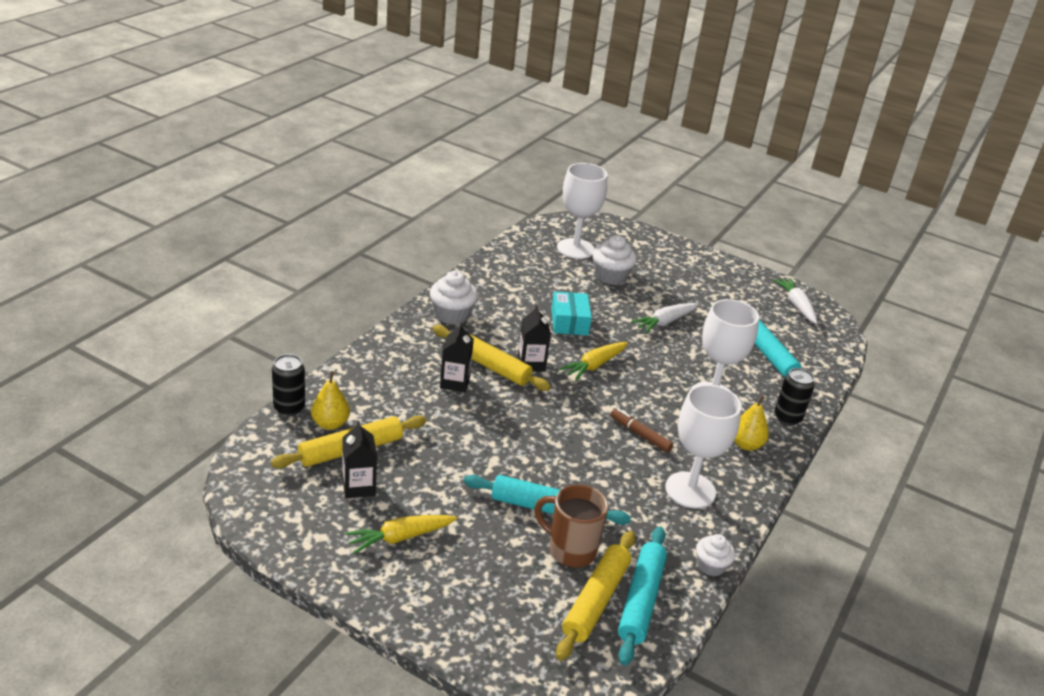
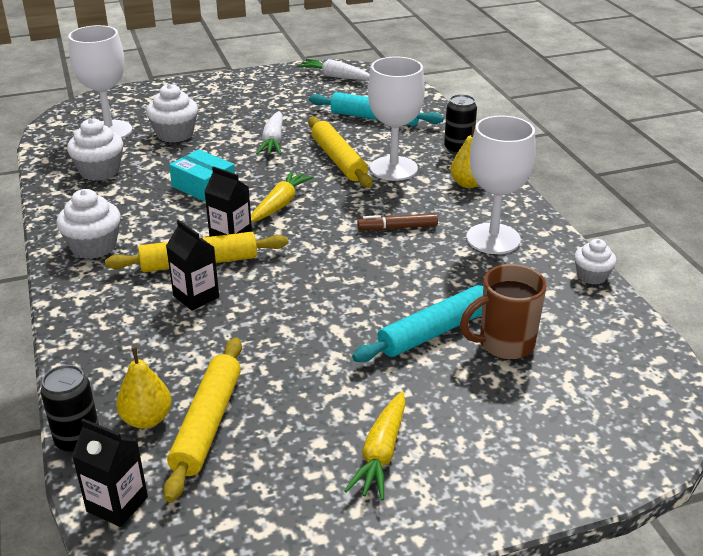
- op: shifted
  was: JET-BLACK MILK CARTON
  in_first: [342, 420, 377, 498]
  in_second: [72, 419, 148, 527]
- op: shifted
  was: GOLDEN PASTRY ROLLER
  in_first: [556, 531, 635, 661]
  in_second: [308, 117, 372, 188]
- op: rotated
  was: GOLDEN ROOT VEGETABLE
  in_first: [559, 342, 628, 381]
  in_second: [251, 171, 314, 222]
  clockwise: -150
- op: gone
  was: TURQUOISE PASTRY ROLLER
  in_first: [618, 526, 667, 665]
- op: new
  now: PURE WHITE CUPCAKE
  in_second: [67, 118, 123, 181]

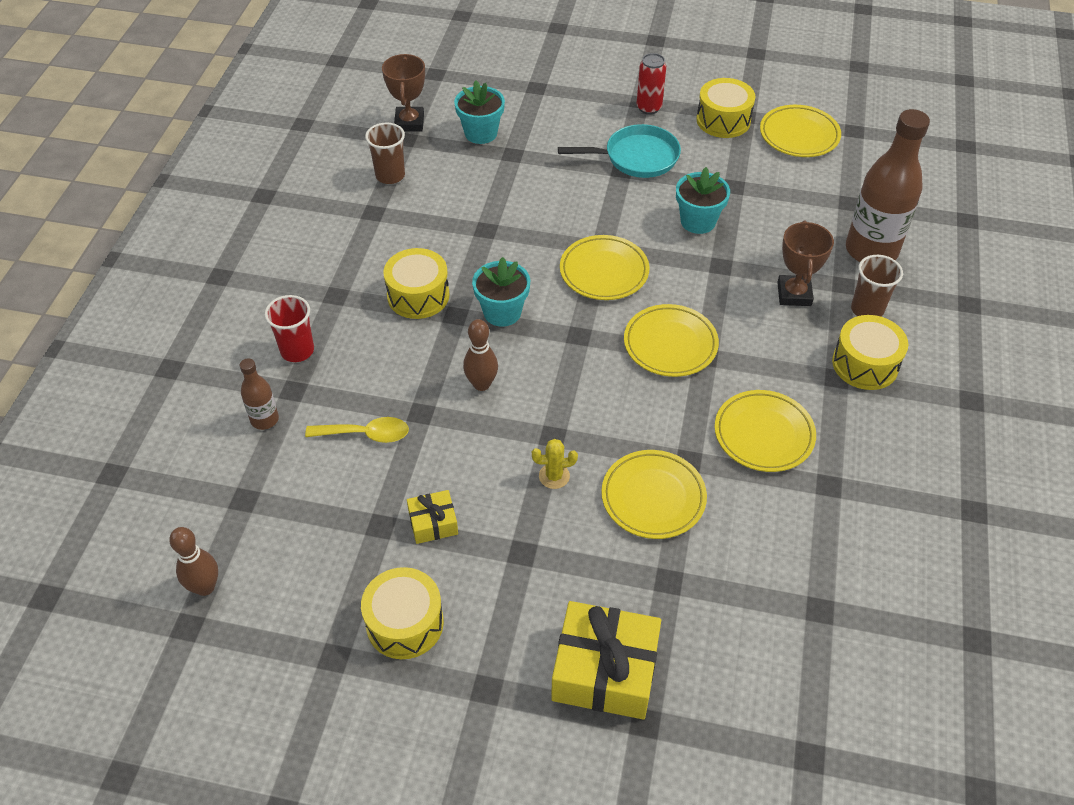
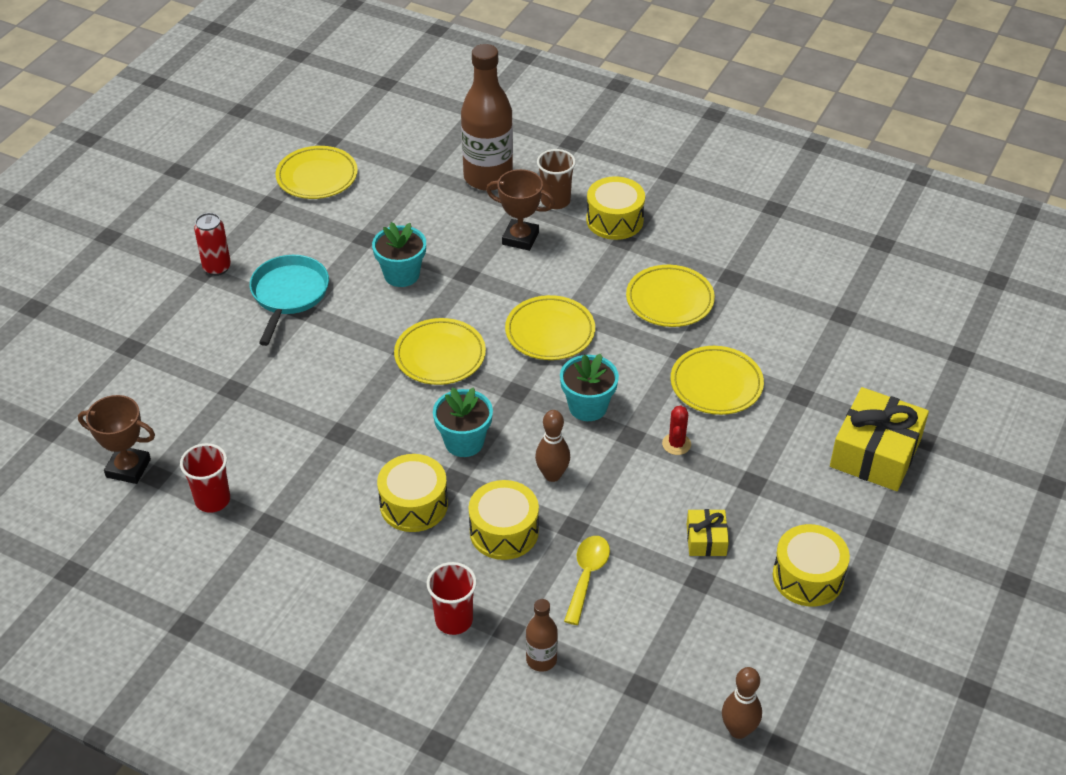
- op: repainted
  was: DARK BROWN TUMBLER
  now: RED TUMBLER
  in_first: [365, 122, 405, 184]
  in_second: [180, 443, 230, 513]
- op: shifted
  was: TURQUOISE POTTED PLANT
  in_first: [454, 80, 505, 144]
  in_second: [560, 354, 619, 421]
- op: repainted
  was: GOLDEN SAGUARO CACTUS
  now: RED SAGUARO CACTUS
  in_first: [532, 439, 578, 489]
  in_second: [662, 406, 691, 455]
- op: shifted
  was: GOLDEN DRUM
  in_first: [696, 78, 755, 138]
  in_second: [469, 480, 539, 560]

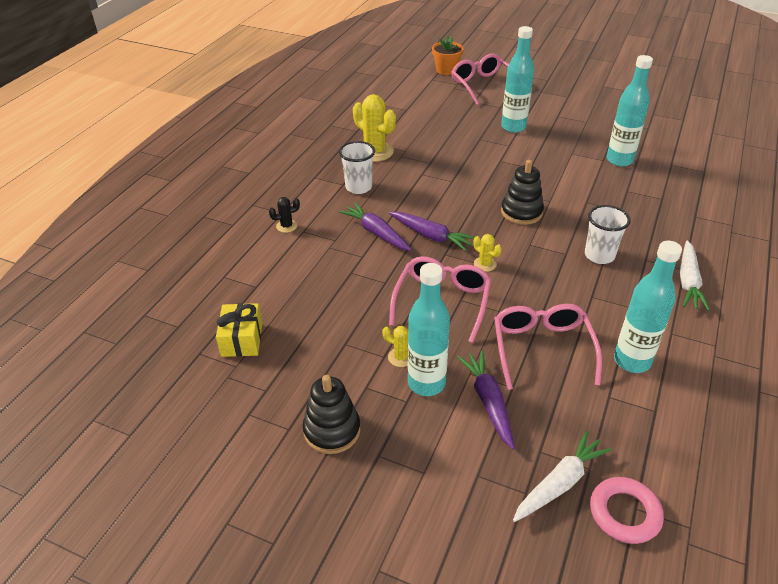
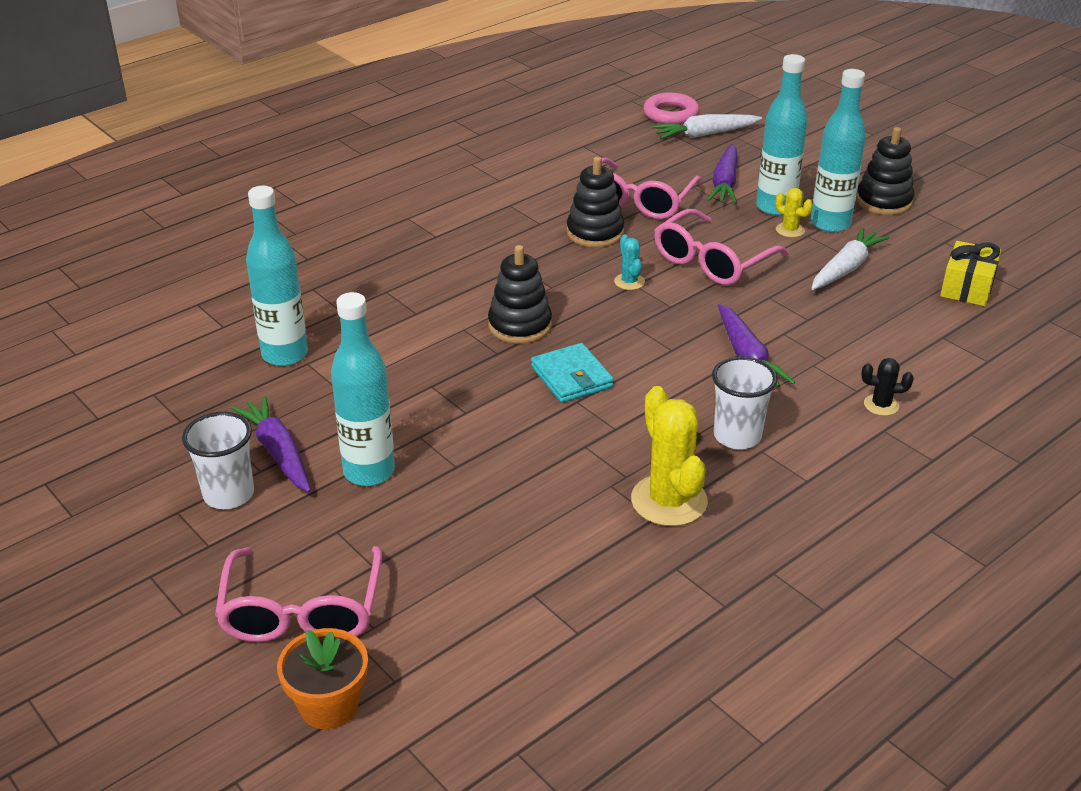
- op: shifted
  was: VIOLET ROOT VEGETABLE
  in_first: [389, 212, 475, 251]
  in_second: [231, 396, 311, 492]
- op: repainted
  was: GOLDEN SAGUARO CACTUS
  now: TURQUOISE SAGUARO CACTUS
  in_first: [473, 234, 502, 272]
  in_second: [614, 234, 645, 290]
- op: shifted
  was: PURE WHITE TUMBLER
  in_first: [585, 205, 631, 264]
  in_second: [182, 412, 254, 509]
- op: shifted
  was: TURQUOISE FLASK
  in_first: [614, 241, 682, 373]
  in_second: [811, 69, 866, 232]
- op: shifted
  was: PURE WHITE ROOT VEGETABLE
  in_first: [680, 240, 710, 311]
  in_second: [811, 227, 890, 290]
- op: new
  now: TURQUOISE WALLET
  in_second: [531, 343, 614, 403]
- op: new
  now: JET-BLACK RING STACKER
  in_second: [567, 157, 624, 247]

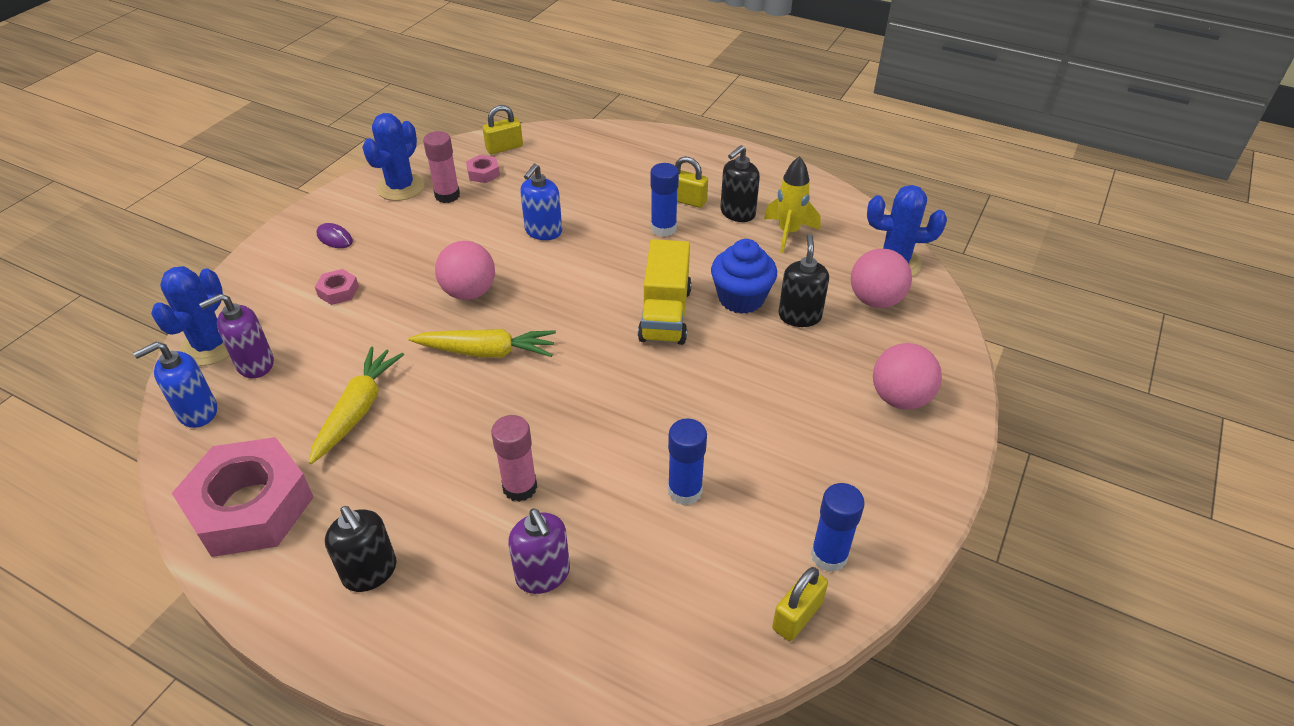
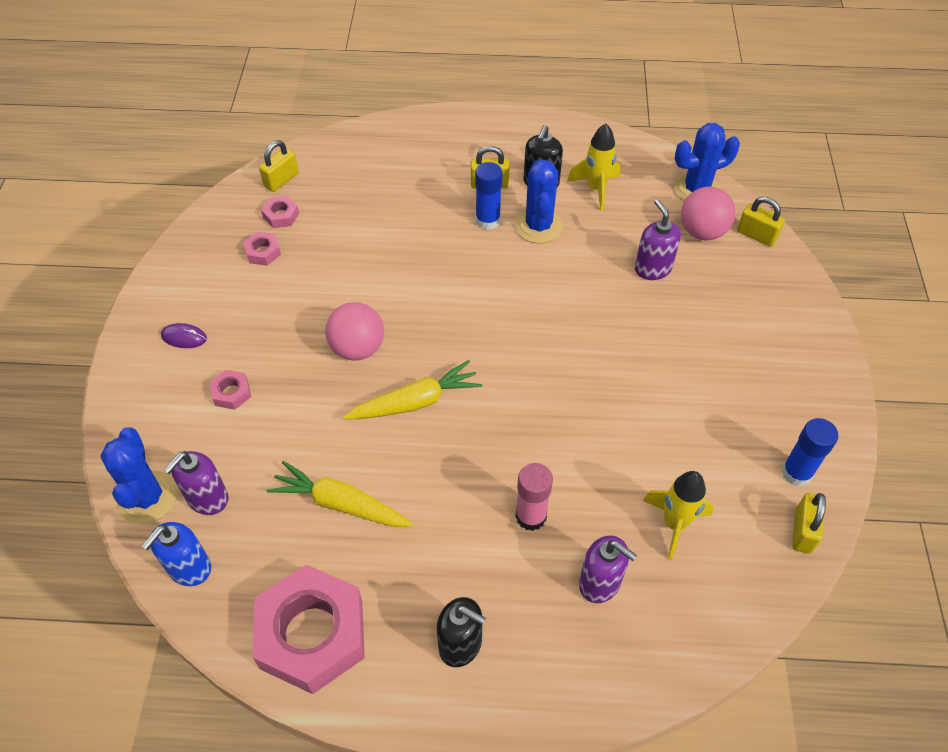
- op: rotated
  was: GOLDEN ROOT VEGETABLE
  in_first: [309, 346, 404, 464]
  in_second: [267, 461, 413, 527]
  clockwise: -60
- op: shifted
  was: COBALT SAGUARO CACTUS
  in_first: [362, 113, 425, 201]
  in_second: [515, 159, 563, 244]
- op: swapped
  was: PINK GLUE
  now: PINK NUT
  in_first: [423, 131, 460, 203]
  in_second: [243, 232, 281, 266]
- op: gone
  was: COBALT SOAP DISPENSER
  in_first: [520, 164, 562, 240]
- op: gone
  was: GOLDEN LORRY
  in_first: [638, 239, 692, 345]
- op: gone
  was: COBALT GLUE
  in_first: [668, 418, 707, 505]
- op: gone
  was: COBALT CUPCAKE
  in_first: [711, 239, 777, 314]
- op: repainted
  was: JET-BLACK SOAP DISPENSER
  now: VIOLET SOAP DISPENSER
  in_first: [778, 234, 829, 327]
  in_second: [635, 199, 681, 280]
- op: gone
  was: PINK PLAY BALL
  in_first: [873, 343, 942, 410]
- op: new
  now: GOLDEN TOY ROCKET
  in_second: [643, 471, 714, 560]
- op: new
  now: GOLDEN LOCK
  in_second: [737, 197, 785, 247]

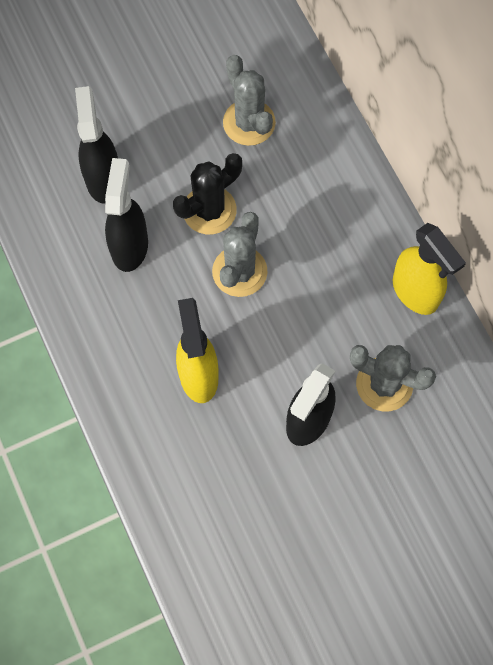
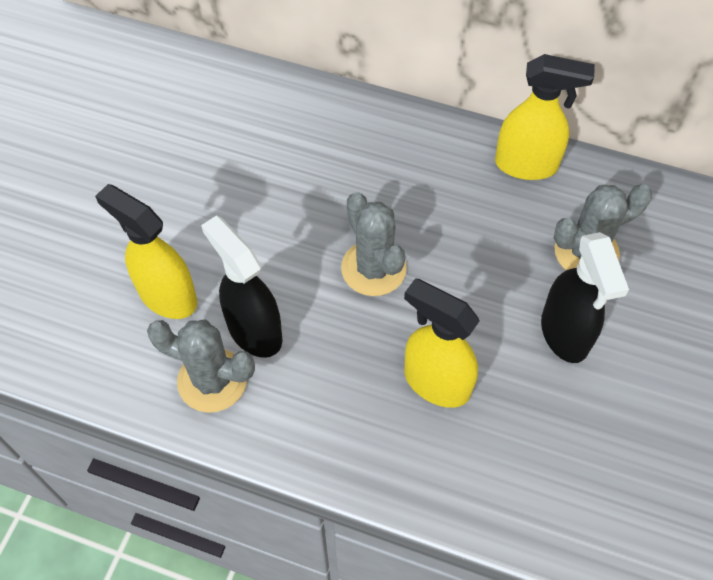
- op: repainted
  was: JET-BLACK SPRAY CLEANER
  now: GOLDEN SPRAY CLEANER
  in_first: [75, 86, 118, 204]
  in_second: [95, 184, 197, 319]
- op: gone
  was: JET-BLACK SAGUARO CACTUS
  in_first: [173, 153, 242, 234]
- op: shifted
  was: GRAY SAGUARO CACTUS
  in_first: [223, 55, 276, 146]
  in_second: [147, 319, 255, 413]

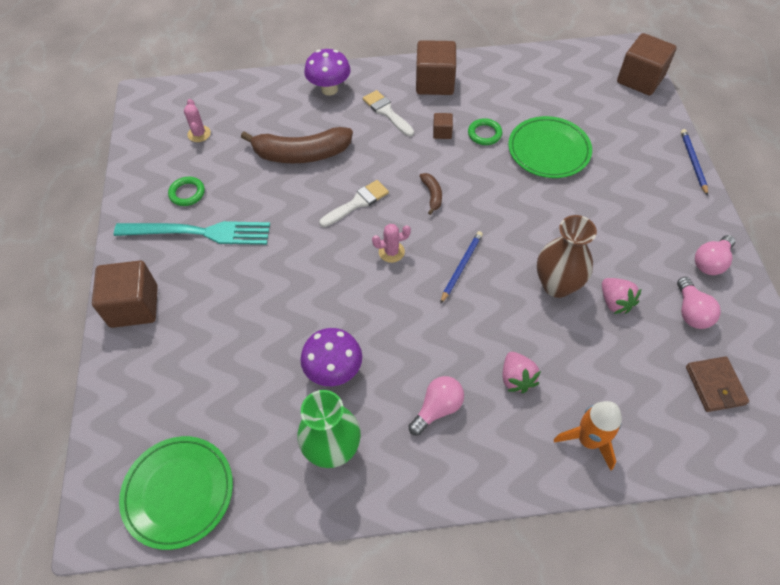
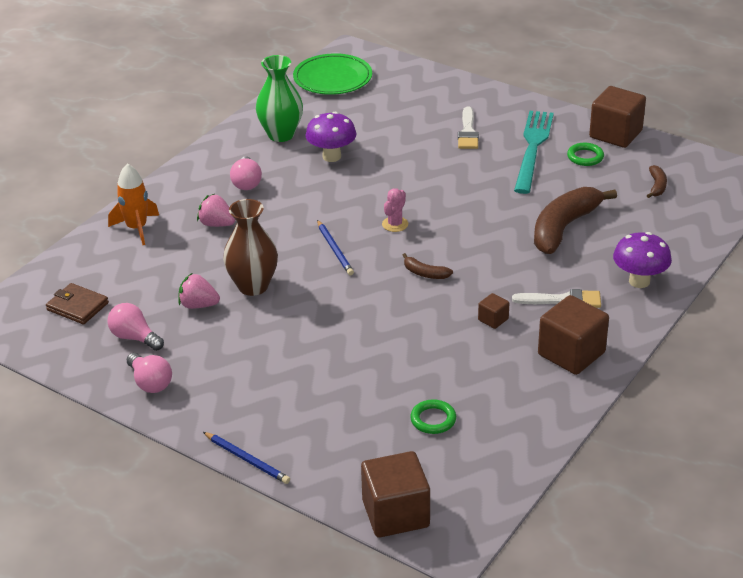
- op: shifted
  was: DARK BROWN SOLID CUBE
  in_first: [92, 261, 158, 328]
  in_second: [589, 86, 646, 148]
- op: rotated
  was: TURQUOISE FORK
  in_first: [114, 221, 270, 245]
  in_second: [514, 111, 554, 194]
  clockwise: 150
- op: swapped
  was: PINK SAGUARO CACTUS
  now: DARK BROWN BANANA
  in_first: [184, 99, 211, 142]
  in_second: [647, 165, 667, 198]
- op: shifted
  was: PURE WHITE PAINTBRUSH
  in_first: [319, 180, 389, 227]
  in_second: [458, 107, 479, 149]
- op: shifted
  was: LEAF-GREEN RING
  in_first: [468, 118, 502, 145]
  in_second: [410, 399, 456, 434]
- op: gone
  was: LEAF-GREEN DINNER PLATE
  in_first: [508, 116, 592, 178]
- op: rotated
  was: PINK LIGHTBULB
  in_first: [695, 235, 735, 275]
  in_second: [127, 353, 172, 393]
  clockwise: 150

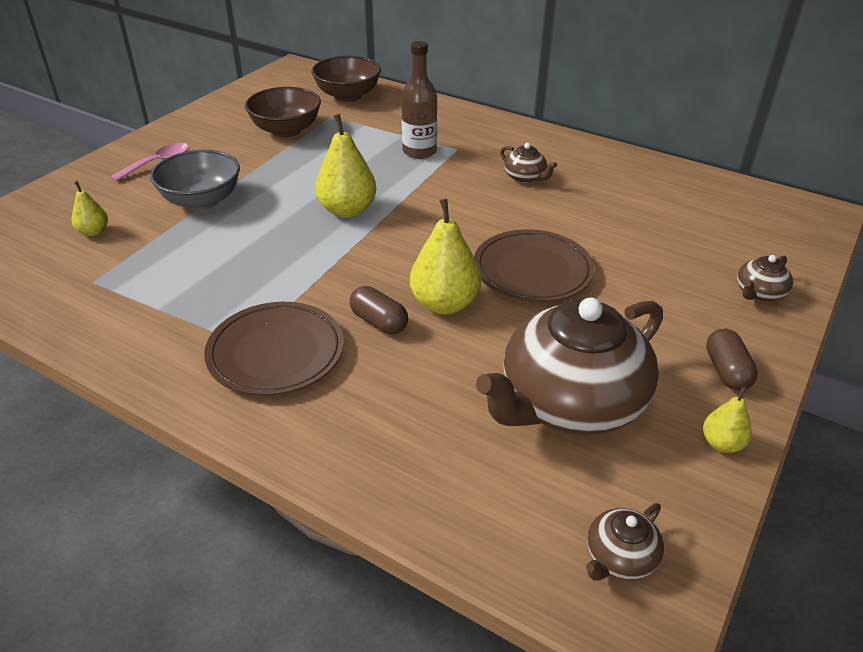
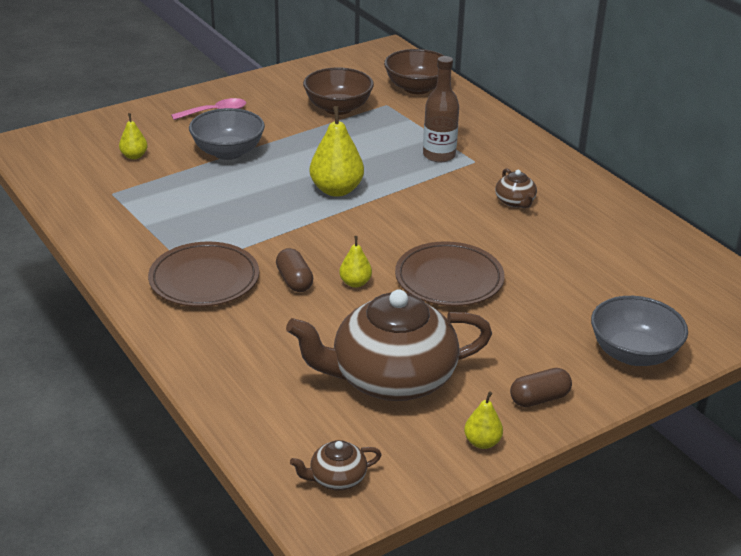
- op: scaled
  was: GOLDEN PEAR FRUIT
  in_first: [410, 199, 481, 315]
  in_second: [339, 236, 372, 288]
  ratio: 0.54
- op: rotated
  was: DARK BROWN PILL
  in_first: [706, 328, 758, 390]
  in_second: [510, 368, 572, 407]
  clockwise: 45
- op: swapped
  was: DARK BROWN CHINA TEAPOT
  now: GRAY BOWL
  in_first: [737, 255, 793, 302]
  in_second: [591, 296, 688, 366]

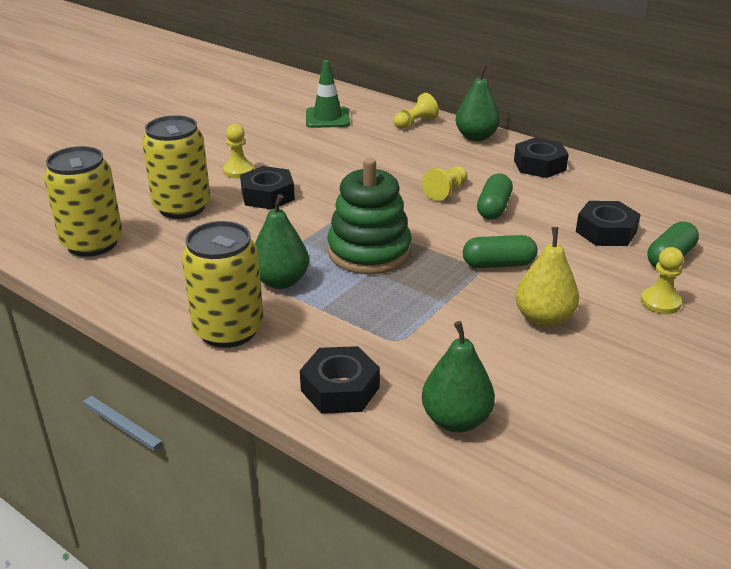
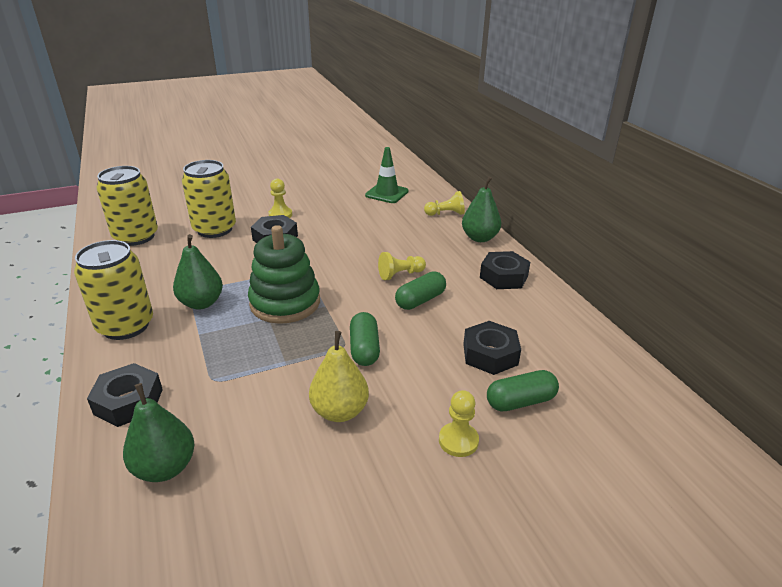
- op: rotated
  was: LEAF-GREEN PILL
  in_first: [463, 235, 538, 268]
  in_second: [350, 312, 380, 366]
  clockwise: 60

